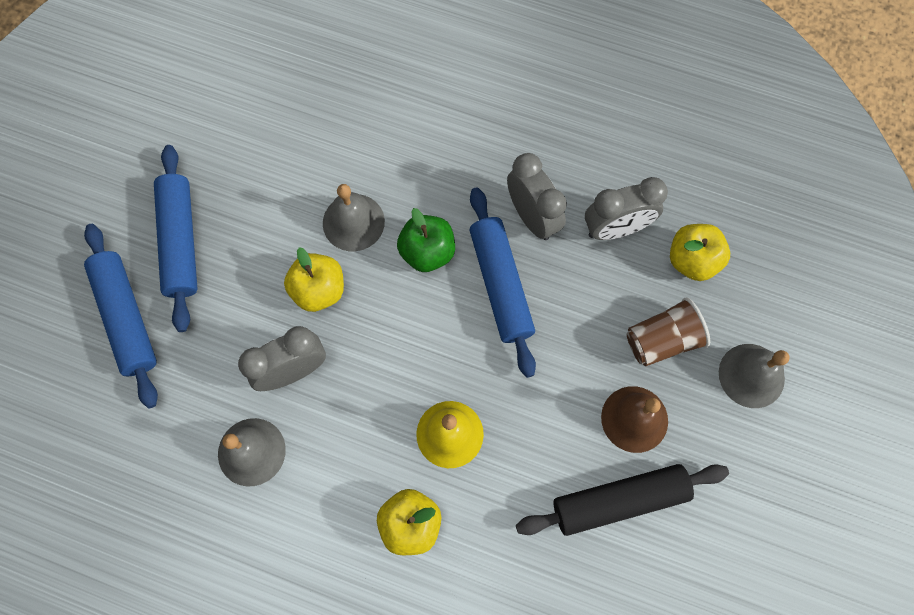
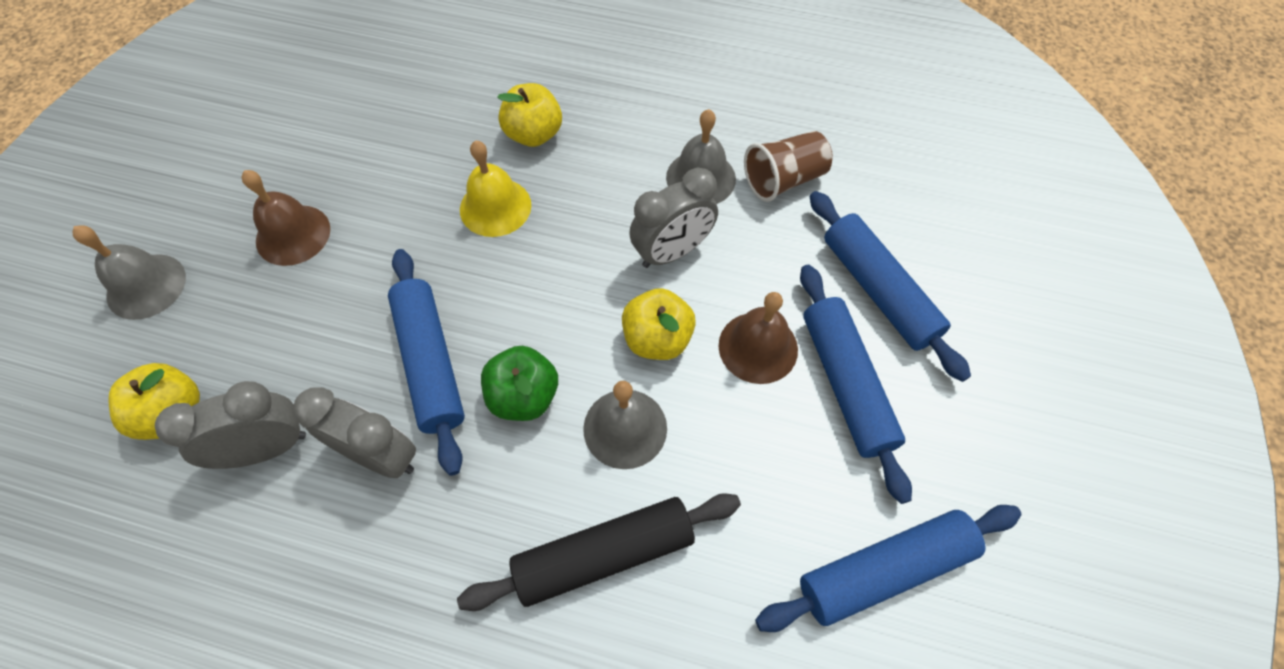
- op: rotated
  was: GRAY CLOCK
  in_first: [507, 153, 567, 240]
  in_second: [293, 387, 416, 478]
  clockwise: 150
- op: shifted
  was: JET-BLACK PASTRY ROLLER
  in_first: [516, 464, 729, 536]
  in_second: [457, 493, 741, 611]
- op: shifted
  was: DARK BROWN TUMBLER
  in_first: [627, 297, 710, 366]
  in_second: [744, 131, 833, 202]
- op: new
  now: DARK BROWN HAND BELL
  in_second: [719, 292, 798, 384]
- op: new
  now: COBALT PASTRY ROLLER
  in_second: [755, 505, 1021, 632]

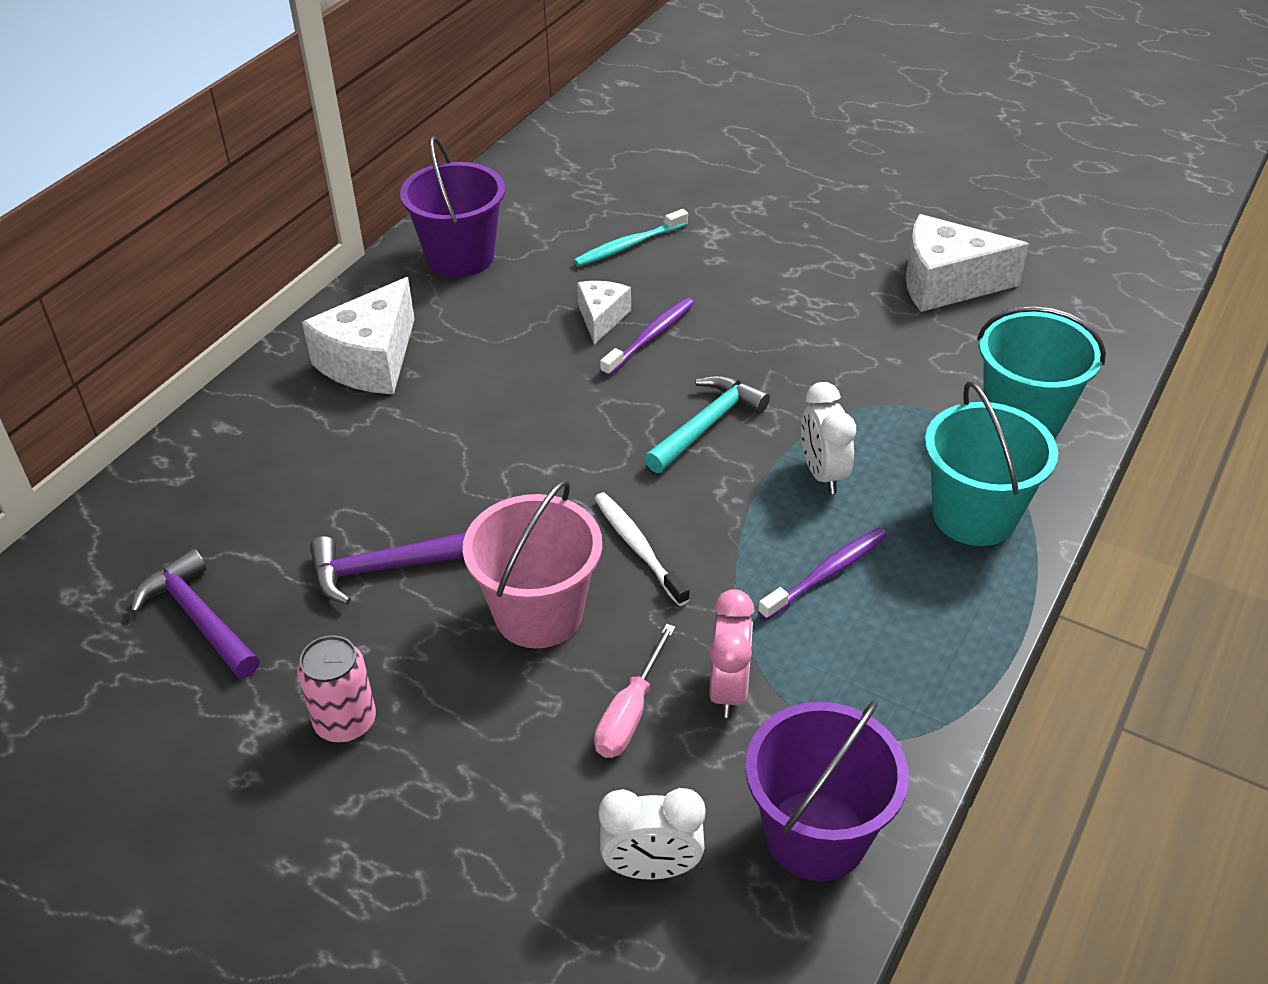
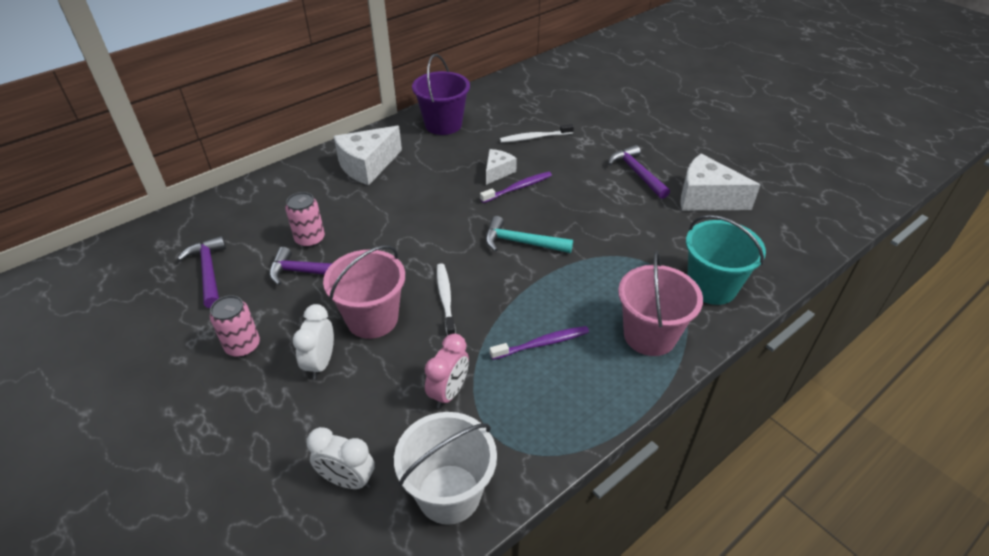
- op: repainted
  was: TURQUOISE TOOTHBRUSH
  now: PURE WHITE TOOTHBRUSH
  in_first: [573, 209, 688, 267]
  in_second: [500, 124, 574, 143]
- op: gone
  was: PINK SCREWDRIVER
  in_first: [594, 624, 676, 758]
- op: rotated
  was: TURQUOISE HAMMER
  in_first: [644, 375, 770, 473]
  in_second: [485, 216, 573, 253]
  clockwise: -135
- op: repainted
  was: VIOLET BUCKET
  now: PURE WHITE BUCKET
  in_first: [745, 700, 909, 881]
  in_second: [394, 412, 497, 525]
- op: shifted
  was: PURE WHITE CLOCK
  in_first: [801, 382, 856, 494]
  in_second: [293, 304, 334, 380]
- op: repainted
  was: TURQUOISE BUCKET
  now: PINK BUCKET
  in_first: [925, 381, 1058, 546]
  in_second: [618, 251, 703, 356]
- op: new
  now: PINK TIN
  in_second: [285, 192, 325, 247]
- op: new
  now: VIOLET HAMMER
  in_second: [608, 145, 670, 199]

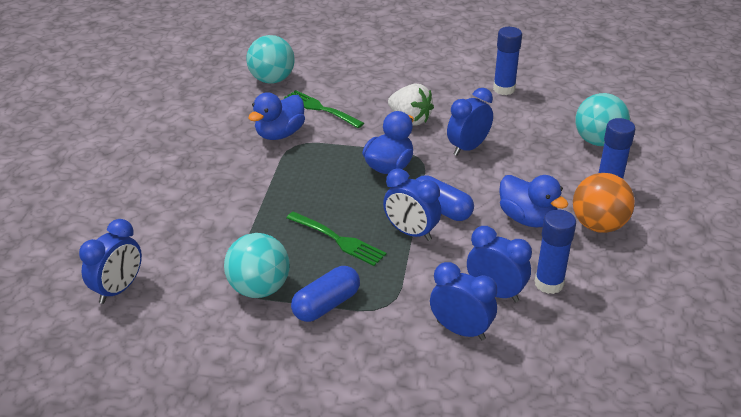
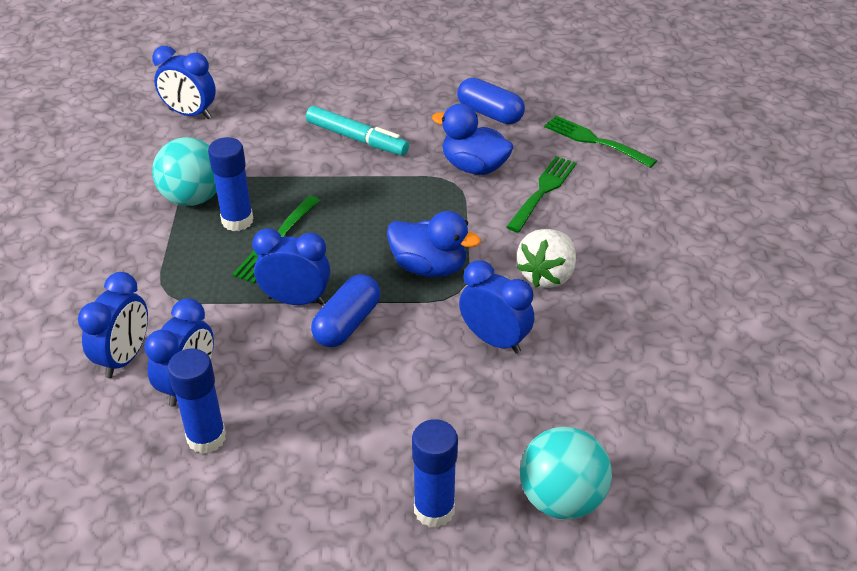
- op: swapped
  was: TURQUOISE PLAY BALL
  now: LEAF-GREEN FORK
  in_first: [246, 35, 295, 83]
  in_second: [544, 116, 657, 168]
- op: shifted
  was: COBALT PILL
  in_first: [291, 266, 360, 322]
  in_second: [457, 78, 525, 124]
- op: rotated
  was: COBALT CLOCK
  in_first: [383, 169, 441, 241]
  in_second: [252, 228, 330, 305]
  clockwise: 75
- op: shifted
  was: COBALT GLUE
  in_first: [493, 27, 522, 95]
  in_second: [208, 137, 253, 231]
- op: gone
  was: COBALT TOY DUCK
  in_first: [499, 175, 568, 227]
- op: gone
  was: ORANGE-COLOURED PLAY BALL
  in_first: [573, 173, 635, 233]
- op: new
  now: TURQUOISE MARKER
  in_second: [306, 106, 409, 156]

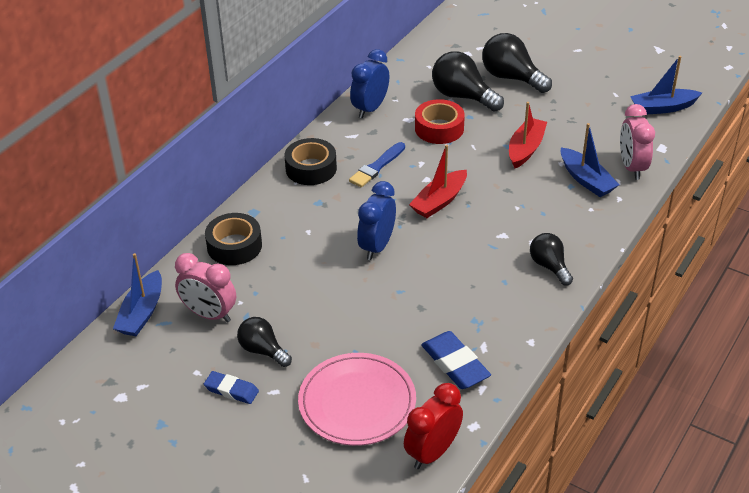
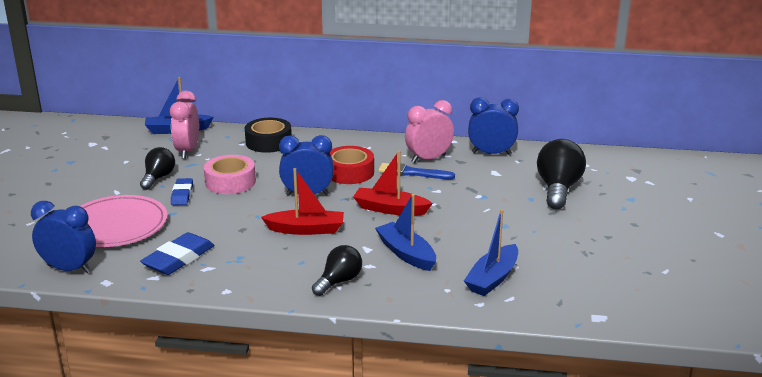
- op: shifted
  was: COBALT ERASER
  in_first: [204, 371, 259, 404]
  in_second: [171, 178, 193, 205]
- op: gone
  was: JET-BLACK STICKY TAPE
  in_first: [285, 138, 337, 185]
- op: repainted
  was: RED CLOCK
  now: COBALT CLOCK
  in_first: [404, 383, 463, 469]
  in_second: [31, 201, 96, 273]
- op: shifted
  was: RED STICKY TAPE
  in_first: [415, 99, 465, 144]
  in_second: [330, 146, 374, 184]
- op: gone
  was: JET-BLACK LIGHTBULB
  in_first: [482, 33, 552, 93]
- op: shifted
  was: RED SAILBOAT
  in_first: [509, 102, 547, 169]
  in_second: [261, 168, 344, 235]
- op: shifted
  was: PINK CLOCK
  in_first: [620, 104, 655, 180]
  in_second: [405, 100, 454, 163]
- op: shifted
  was: COBALT SAILBOAT
  in_first: [630, 56, 702, 114]
  in_second: [375, 194, 436, 271]
- op: new
  now: PINK STICKY TAPE
  in_second: [204, 155, 256, 194]

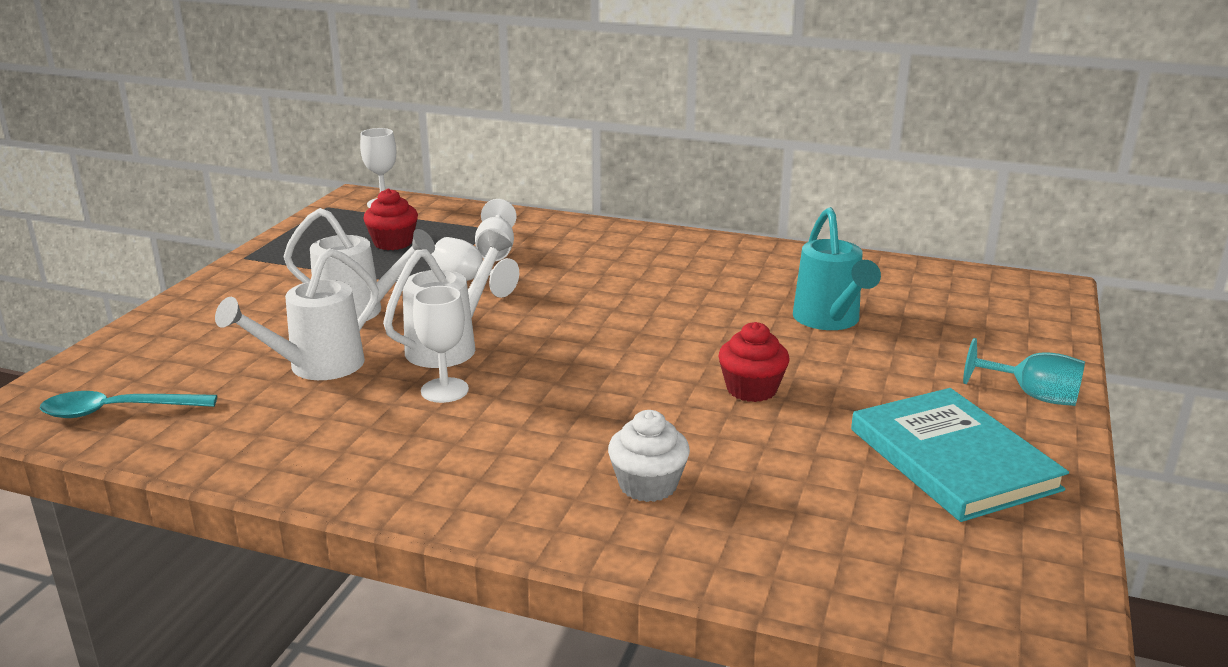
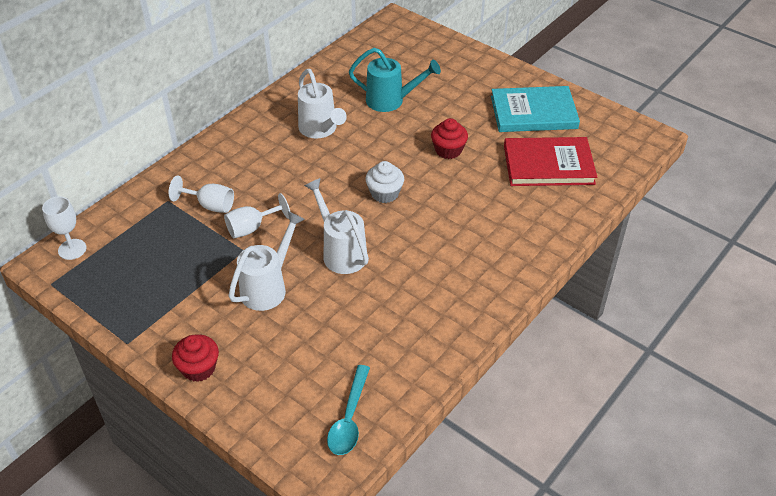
- op: shifted
  was: PURE WHITE WATERING CAN
  in_first: [215, 248, 379, 380]
  in_second: [298, 69, 347, 139]
- op: shifted
  was: RED CUPCAKE
  in_first: [363, 188, 418, 250]
  in_second: [172, 334, 219, 382]
- op: gone
  was: PURE WHITE GOBLET
  in_first: [413, 286, 469, 403]
- op: shifted
  was: PURE WHITE CUPCAKE
  in_first: [608, 410, 690, 502]
  in_second: [365, 161, 404, 203]
- op: gone
  was: TURQUOISE GOBLET
  in_first: [963, 338, 1085, 406]
- op: new
  now: RED HARDBACK
  in_second: [504, 137, 597, 186]

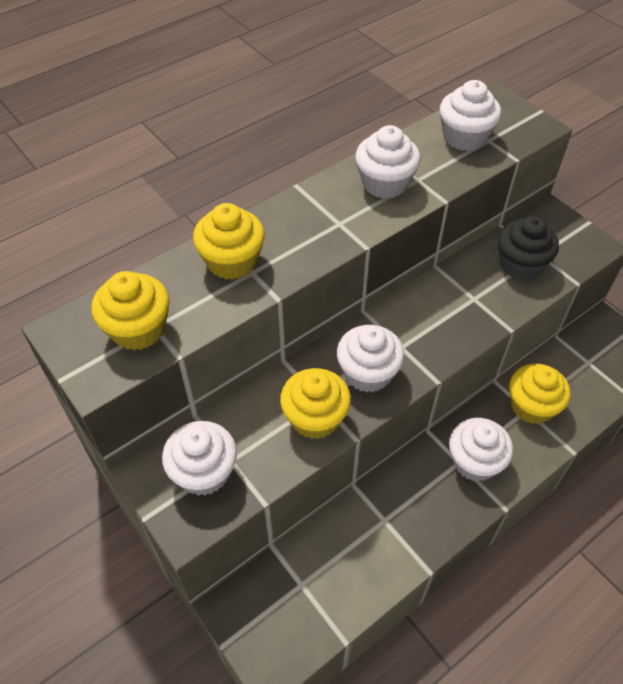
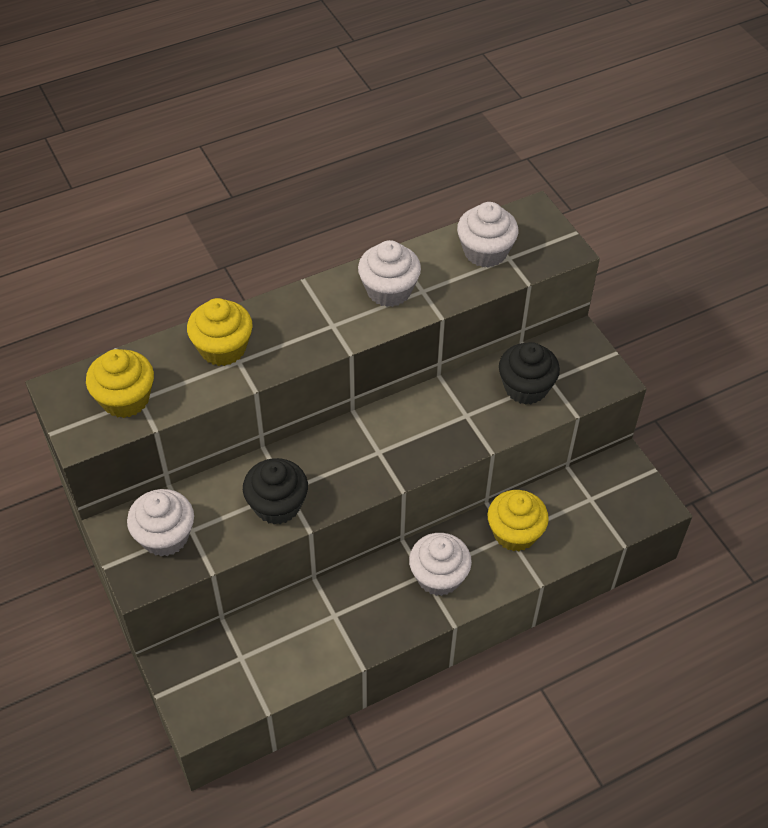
- op: repainted
  was: GOLDEN CUPCAKE
  now: JET-BLACK CUPCAKE
  in_first: [280, 368, 351, 439]
  in_second: [243, 458, 308, 525]
- op: gone
  was: PURE WHITE CUPCAKE
  in_first: [337, 325, 404, 393]

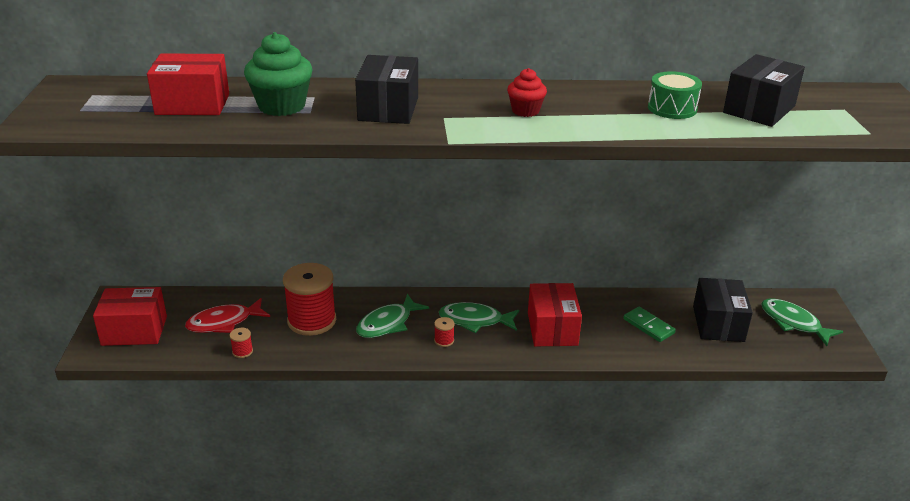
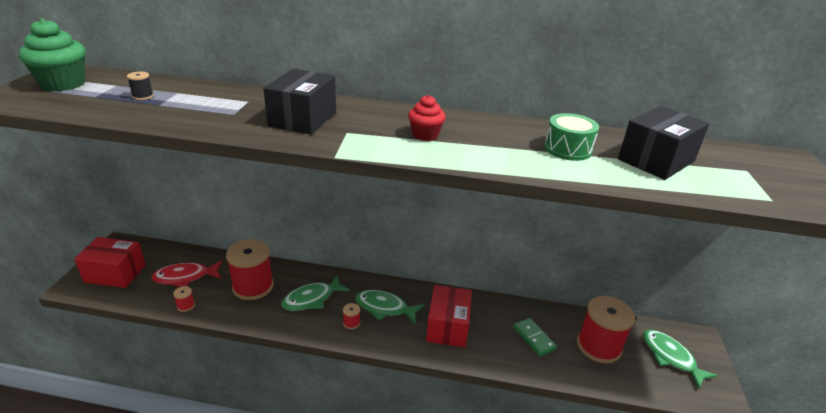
- op: swapped
  was: RED BOX
  now: JET-BLACK SPOOL
  in_first: [147, 53, 229, 115]
  in_second: [127, 72, 154, 100]
- op: shifted
  was: LEAF-GREEN CUPCAKE
  in_first: [244, 32, 313, 116]
  in_second: [19, 18, 86, 91]
- op: swapped
  was: JET-BLACK BOX
  now: RED SPOOL
  in_first: [693, 278, 753, 342]
  in_second: [577, 296, 635, 363]

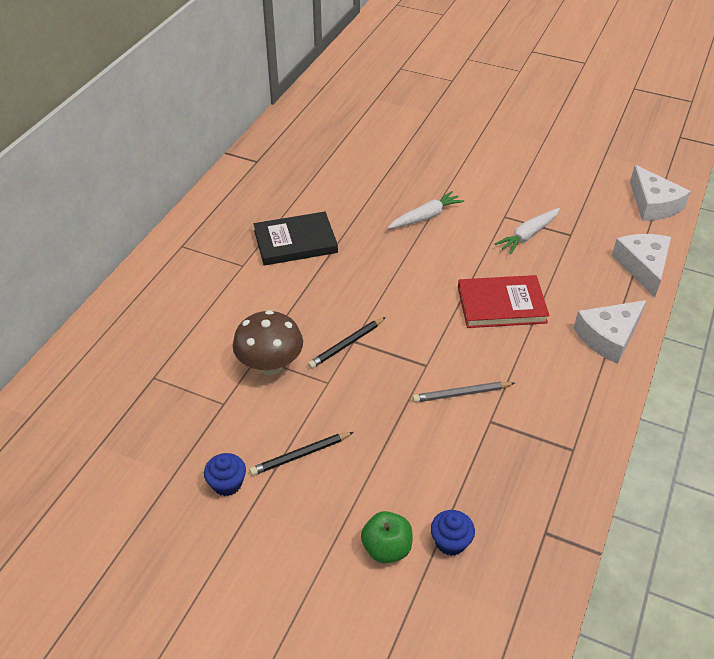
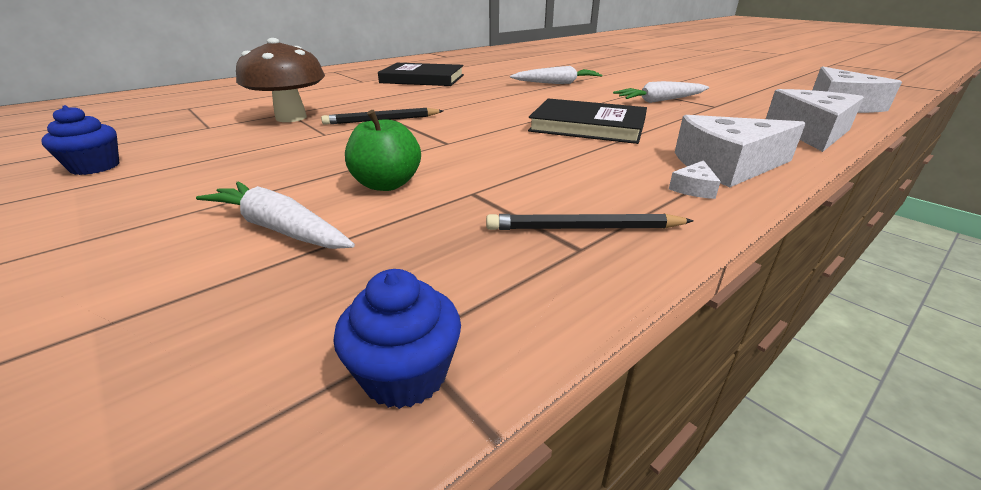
- op: shifted
  was: JET-BLACK PENCIL
  in_first: [249, 432, 354, 476]
  in_second: [486, 213, 694, 230]
- op: shifted
  was: LEAF-GREEN APPLE
  in_first: [361, 511, 413, 563]
  in_second: [345, 110, 421, 191]
- op: gone
  was: GRAY PENCIL
  in_first: [412, 381, 515, 403]
- op: shifted
  was: COBALT CUPCAKE
  in_first: [431, 510, 475, 556]
  in_second: [333, 269, 461, 409]
- op: repainted
  was: RED HARDBACK
  now: JET-BLACK HARDBACK
  in_first: [458, 275, 550, 328]
  in_second: [528, 98, 647, 144]
- op: new
  now: PURE WHITE ROOT VEGETABLE
  in_second: [196, 181, 355, 249]
- op: new
  now: PURE WHITE CHEESE
  in_second: [669, 160, 721, 199]

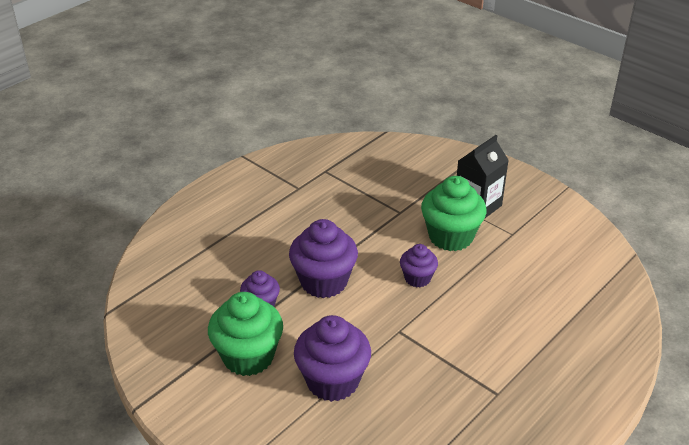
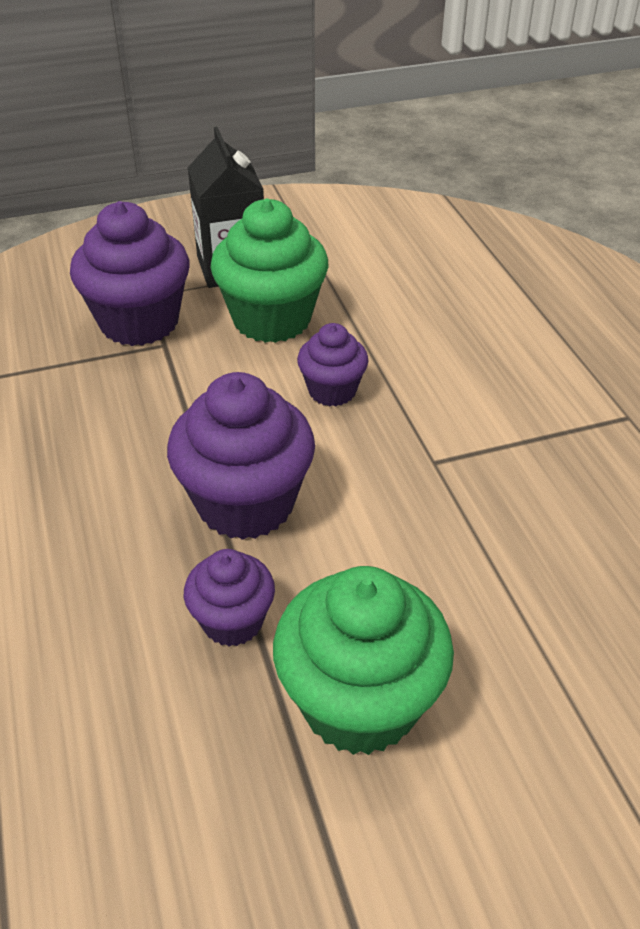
- op: shifted
  was: VIOLET CUPCAKE
  in_first: [294, 315, 371, 402]
  in_second: [70, 201, 189, 346]

